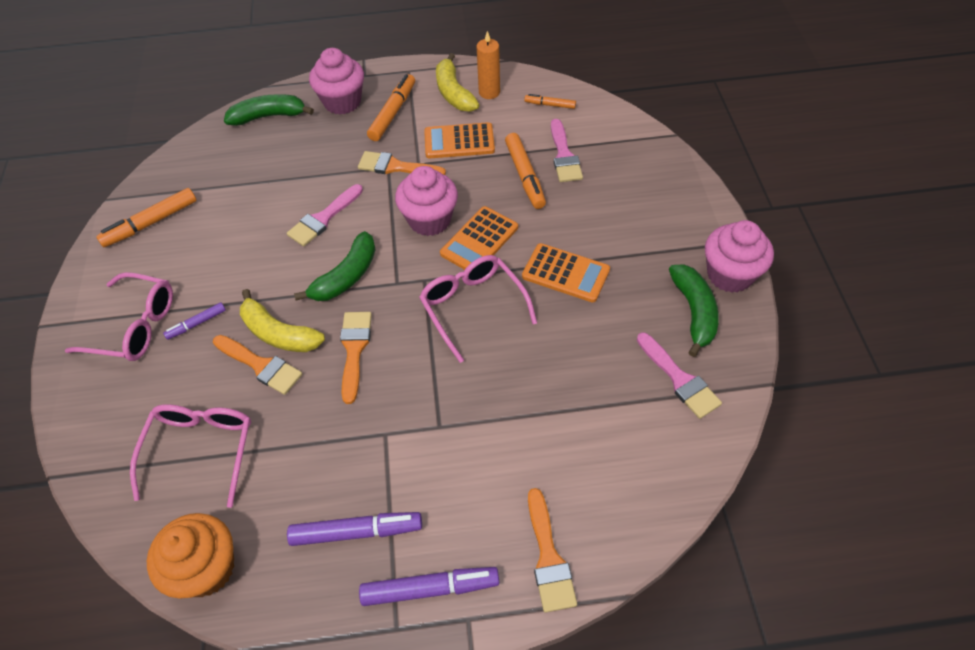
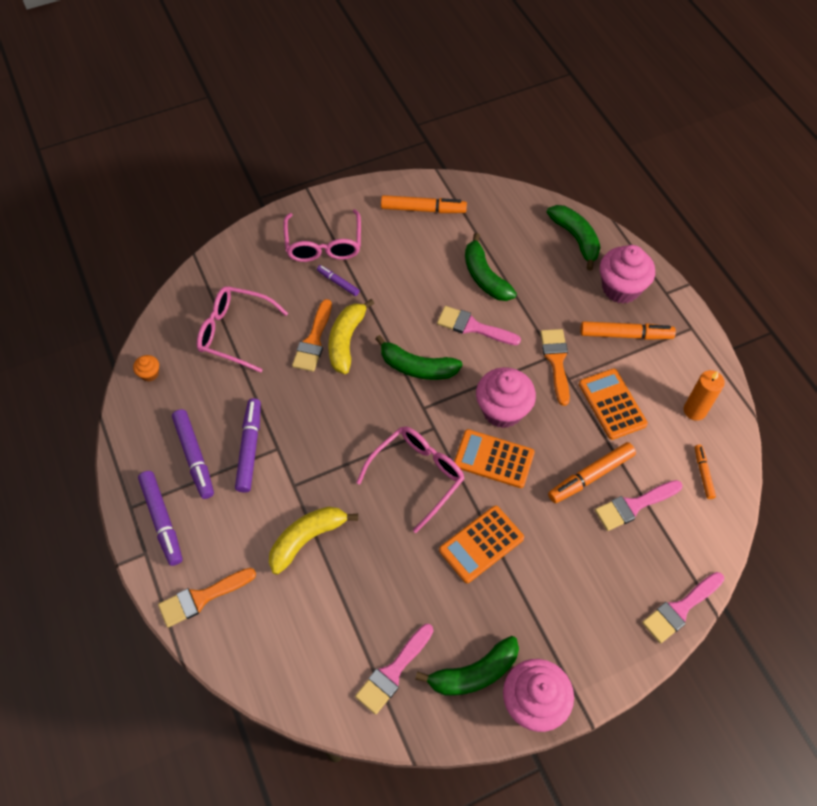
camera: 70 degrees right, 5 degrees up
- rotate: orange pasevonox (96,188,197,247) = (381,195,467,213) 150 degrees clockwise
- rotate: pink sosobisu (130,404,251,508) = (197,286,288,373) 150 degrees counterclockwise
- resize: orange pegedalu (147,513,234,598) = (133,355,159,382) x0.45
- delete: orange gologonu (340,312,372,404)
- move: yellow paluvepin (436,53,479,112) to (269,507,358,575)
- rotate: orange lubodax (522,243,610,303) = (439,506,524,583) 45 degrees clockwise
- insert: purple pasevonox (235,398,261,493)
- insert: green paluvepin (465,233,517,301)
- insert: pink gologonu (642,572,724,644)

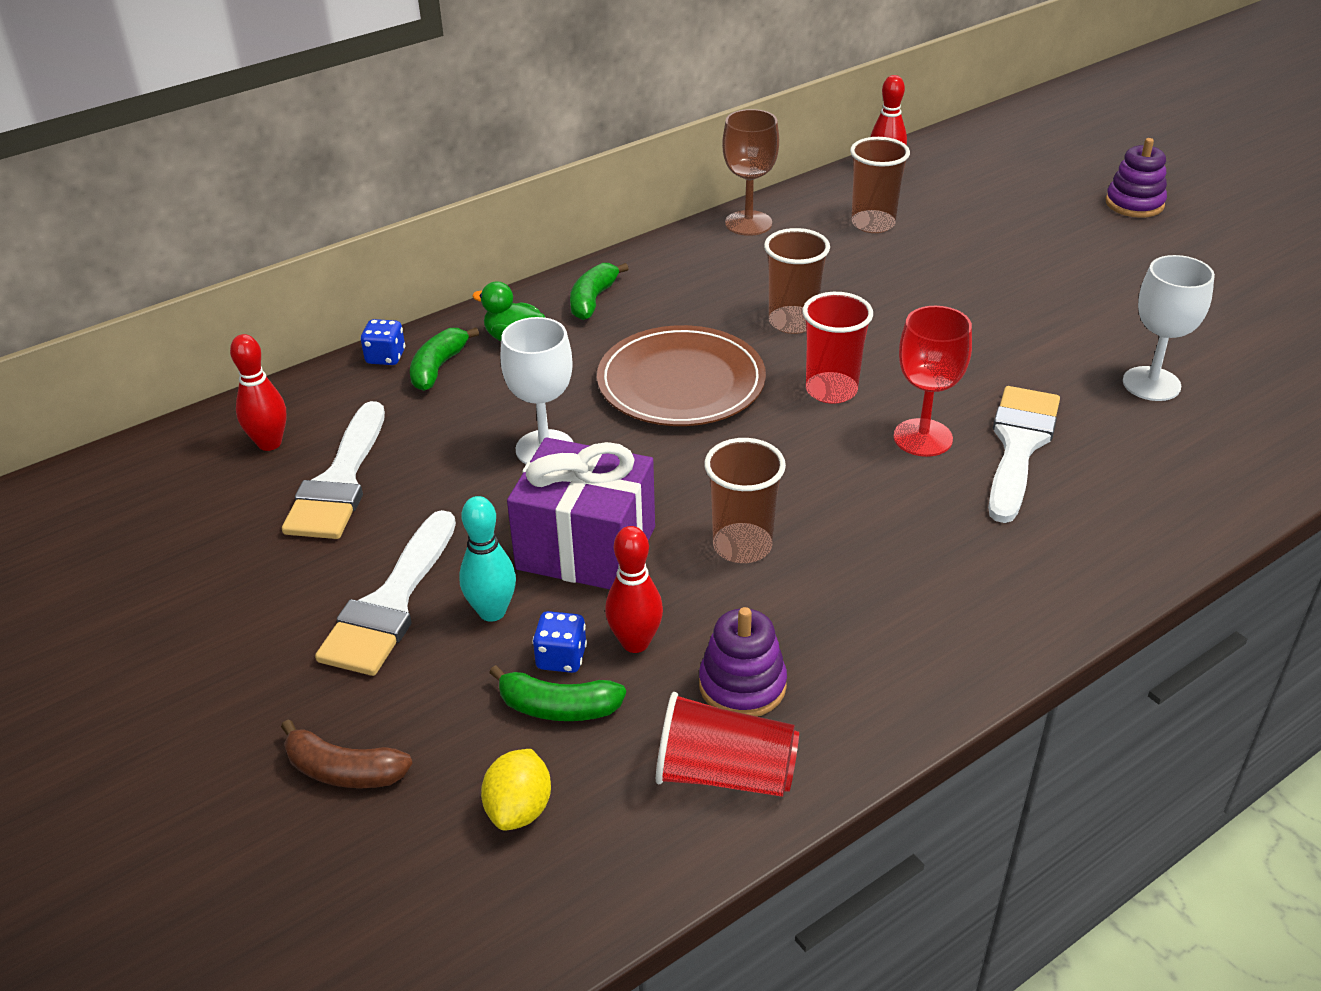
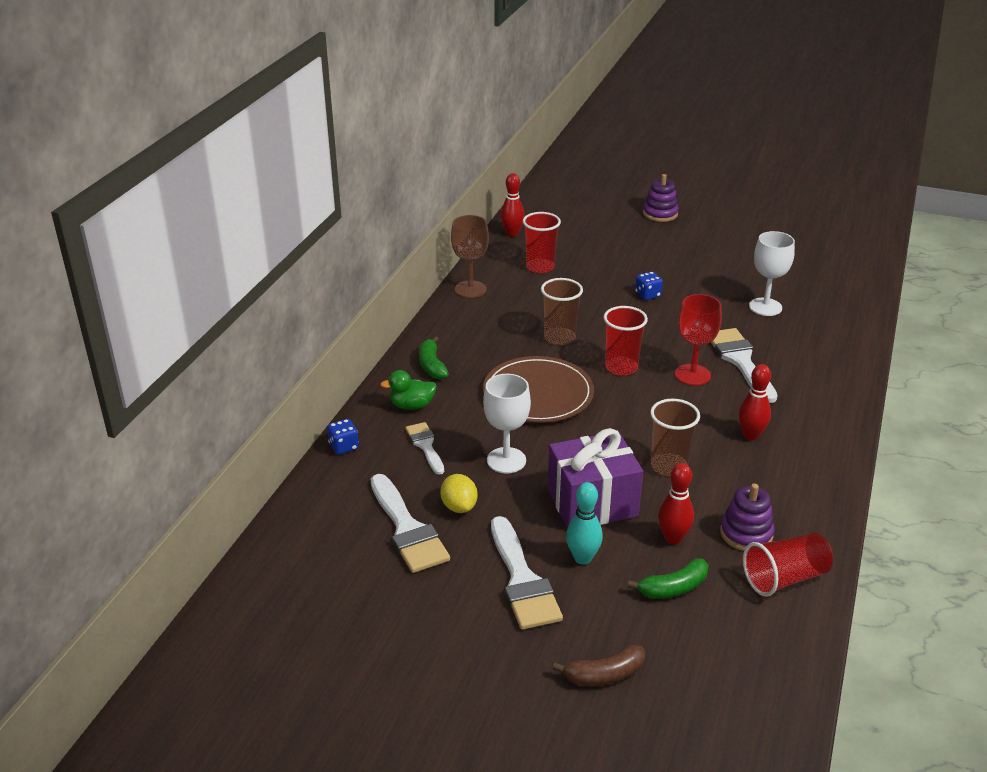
camera: 35 degrees left, 5 degrees down
- move: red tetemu (230,334,287,451) to (738,364,771,440)
- delete: green paluvepin (410,327,479,391)
- move: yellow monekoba (481,749,551,831) to (441,474,477,513)
- move: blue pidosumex (532,611,587,673) to (635,272,663,300)
- recolor: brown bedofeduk (850,137,910,233) to red bedofeduk (523,212,561,274)
- insert: white gologonu (406,422,444,475)

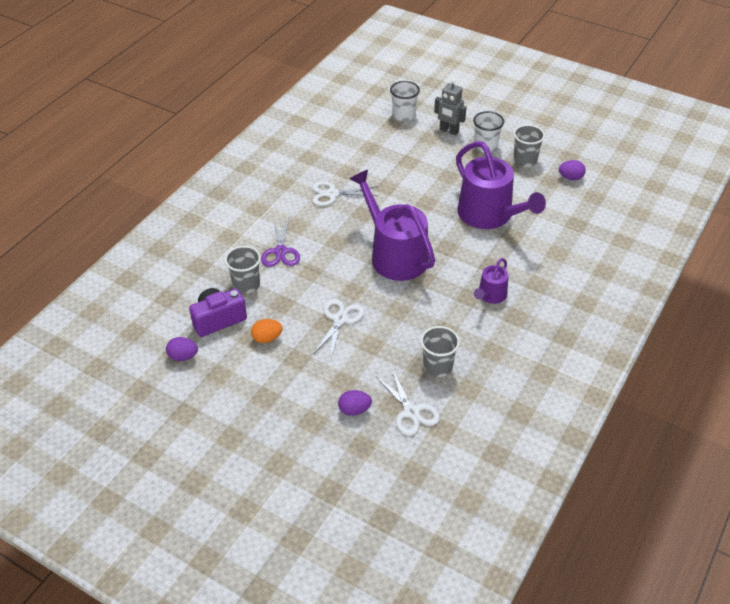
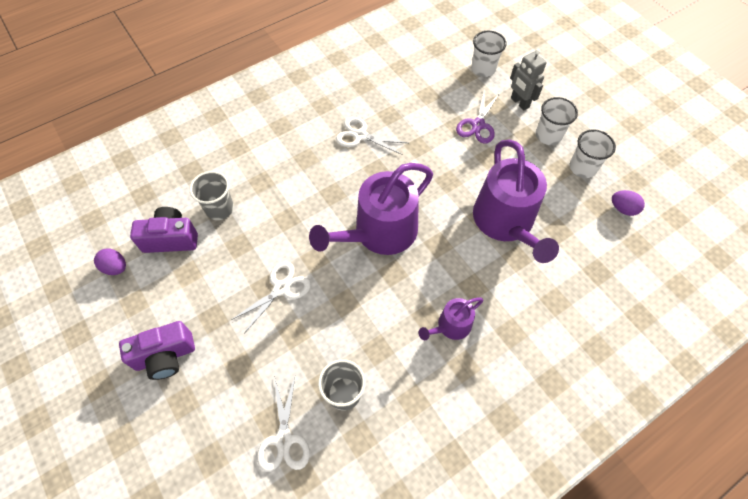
camera: 25 degrees right, 15 degrees up
- delete: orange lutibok (251,319,282,343)
- move: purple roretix (261,219,300,267) to (456,93,500,144)
- delete: purple lutibok (338,390,372,416)
- rotate: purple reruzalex (350,170,435,281) = (309,163,433,255) 120 degrees counterclockwise
- recolor: grey bedofeduk (513,124,545,167) to white bedofeduk (570,129,616,178)
- insert: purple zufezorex (119,321,195,380)

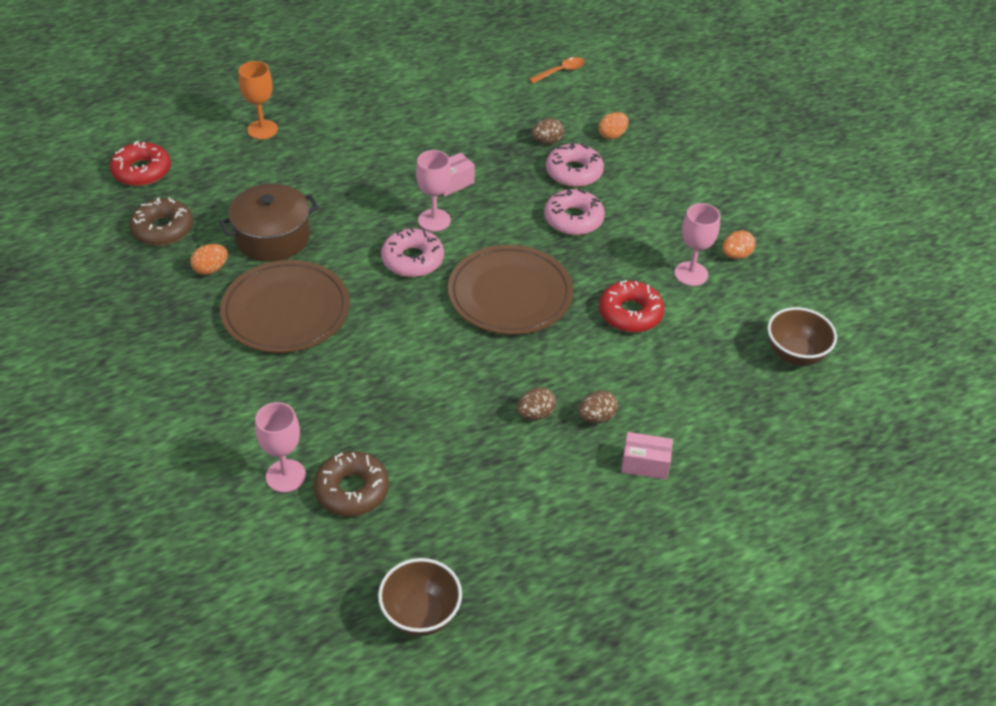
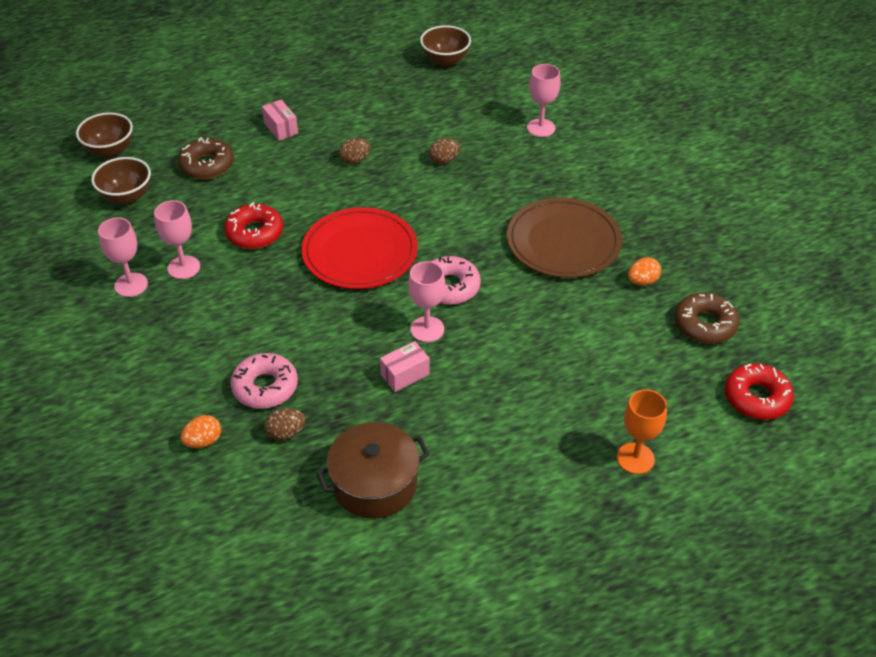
camera: 175 degrees left, 0 degrees up
- move: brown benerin (219,184,319,262) to (316,422,430,519)
- move: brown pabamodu (314,451,389,516) to (178,137,234,179)
- recolor: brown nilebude (448,245,573,335) to red nilebude (301,207,418,289)
- delete: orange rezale (529,57,585,83)
- delete: pink pabamodu (544,188,605,235)
- move: brown lutibok (578,391,618,423) to (429,138,460,164)
- rotate: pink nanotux (621,432,673,480) = (262,100,298,141) 45 degrees clockwise
- replace: orange lutibok (722,230,756,259) to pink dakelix (98,217,148,297)
- insert: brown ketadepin (76,112,133,158)

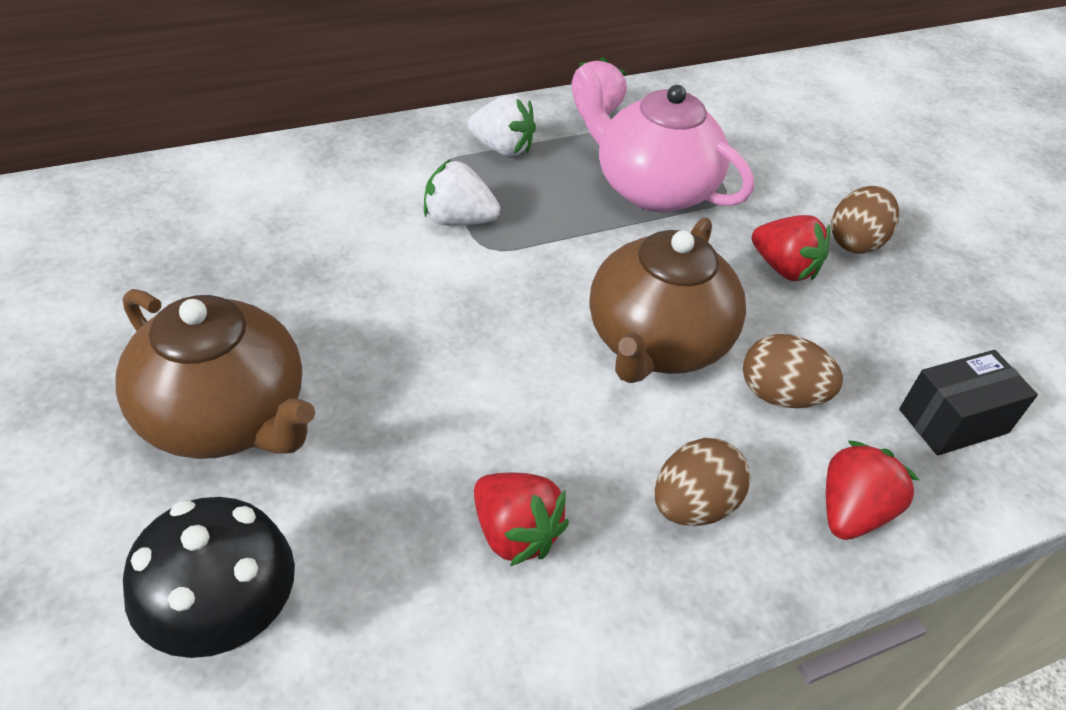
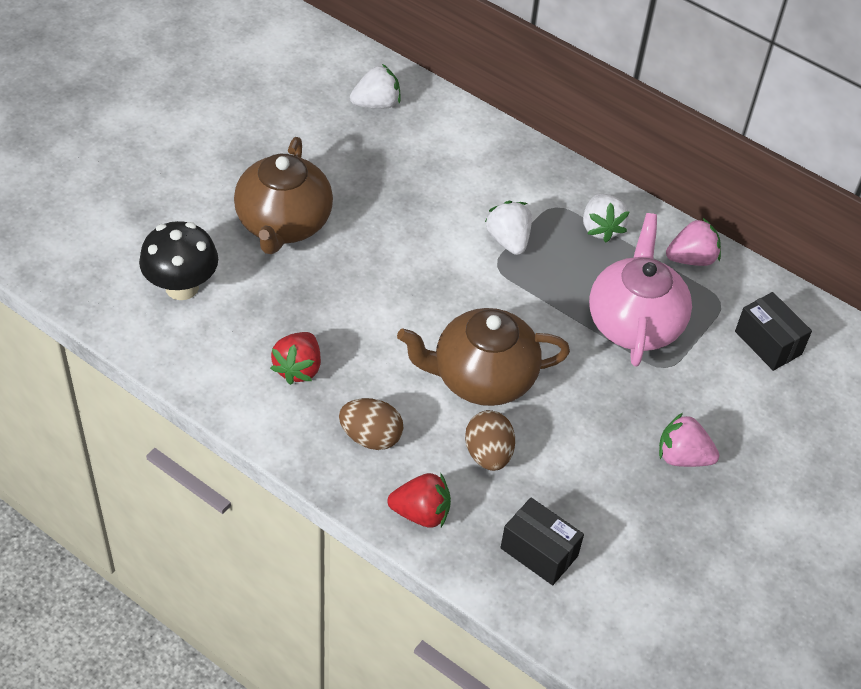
camera: 60 degrees right, 5 degrees up
- delete: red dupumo (752,215,831,281)
- replace: brown lutibok (831,186,899,254) to pink dupumo (659,413,719,467)
- insert: white dupumo (350,64,401,109)
- insert: black nanotux (735,292,812,371)

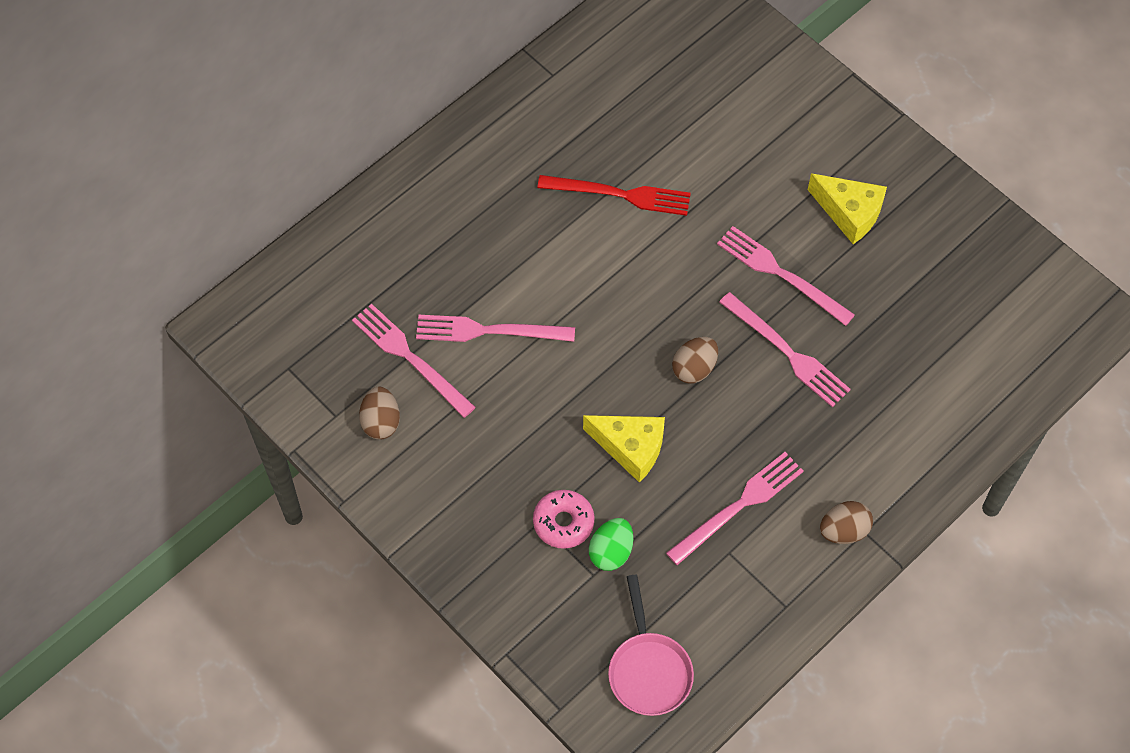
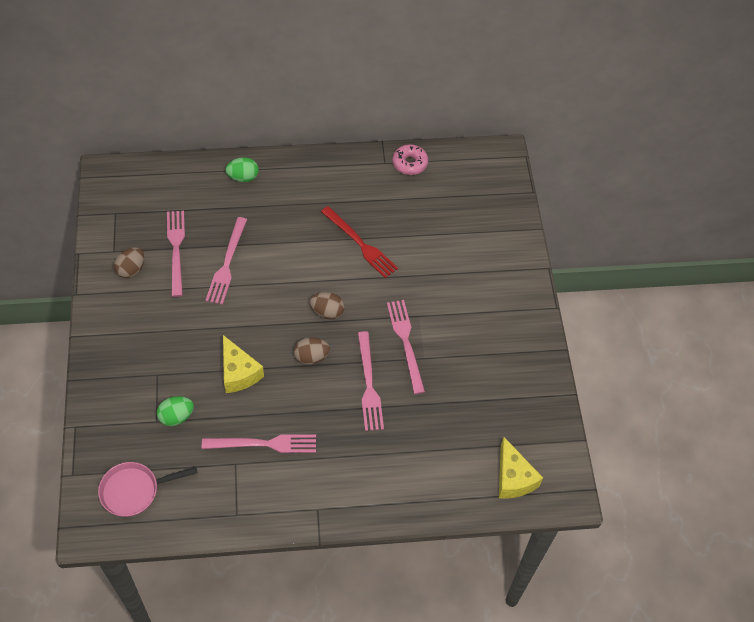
camera: 35 degrees right, 5 degrees down
- rotate: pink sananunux (416,315,575,342) = (205,217,247,305) 120 degrees counterclockwise
- move: pink pabamodu (533,490,594,549) to (392,144,428,175)
- rotate: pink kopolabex (608,575,694,716) = (98,462,198,517) 45 degrees clockwise
- move: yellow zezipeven (808,173,887,244) to (499,437,543,499)
- move: brown lutibok (820,501,873,544) to (310,292,345,319)
- insert: green lutibok (225,157,259,182)

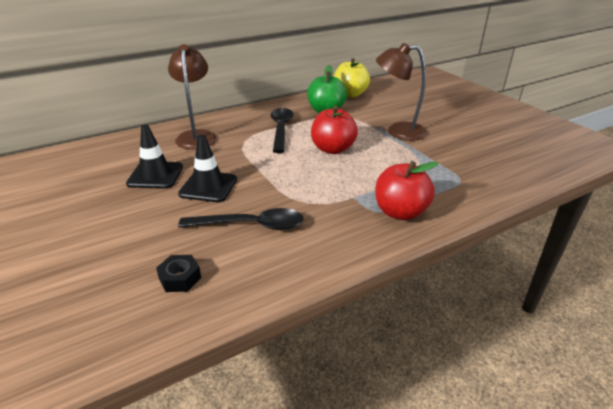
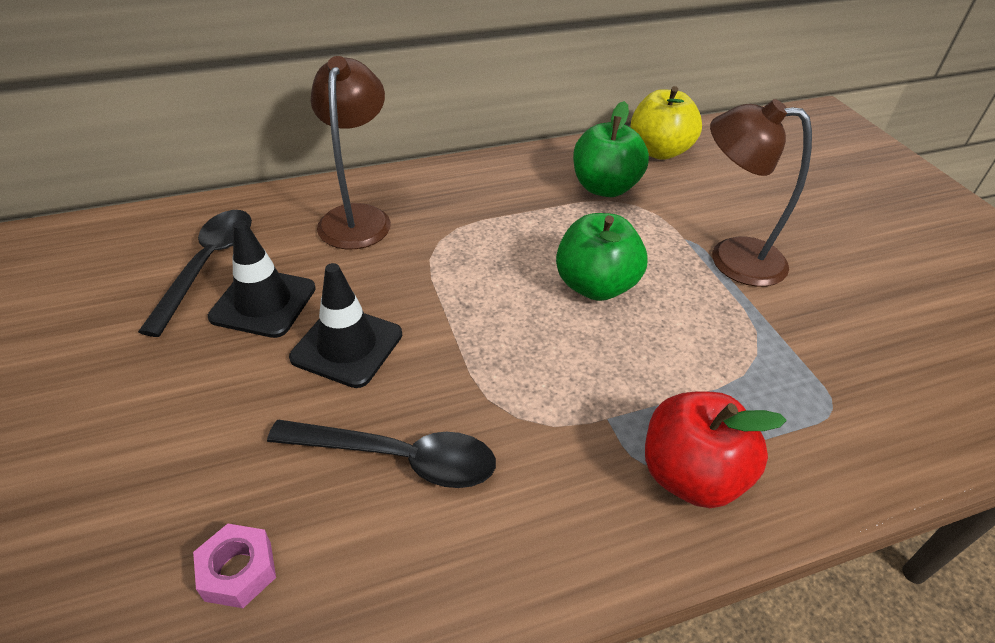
camera: 10 degrees right, 10 degrees up
- recolor: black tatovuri (156,255,201,292) to pink tatovuri (193,524,276,608)
- move: black rezale (271,108,294,153) to (138,210,252,337)
- recolor: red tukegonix (311,106,358,154) to green tukegonix (556,213,647,301)

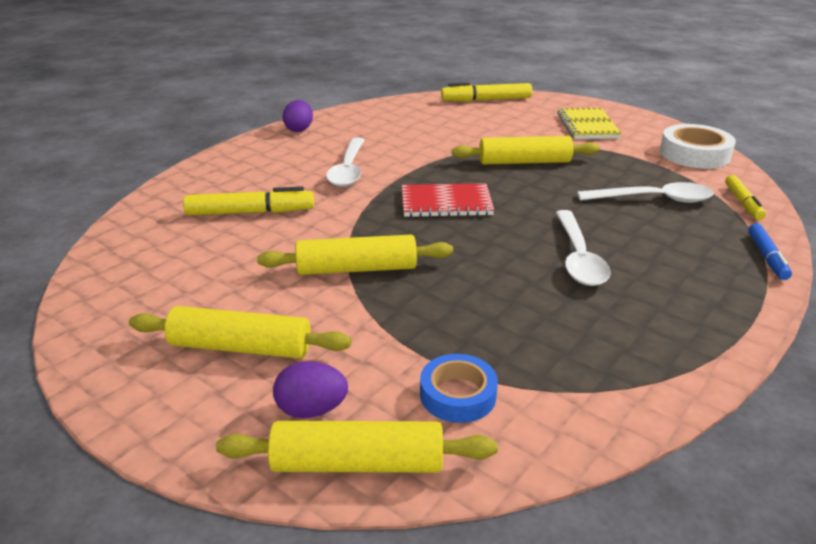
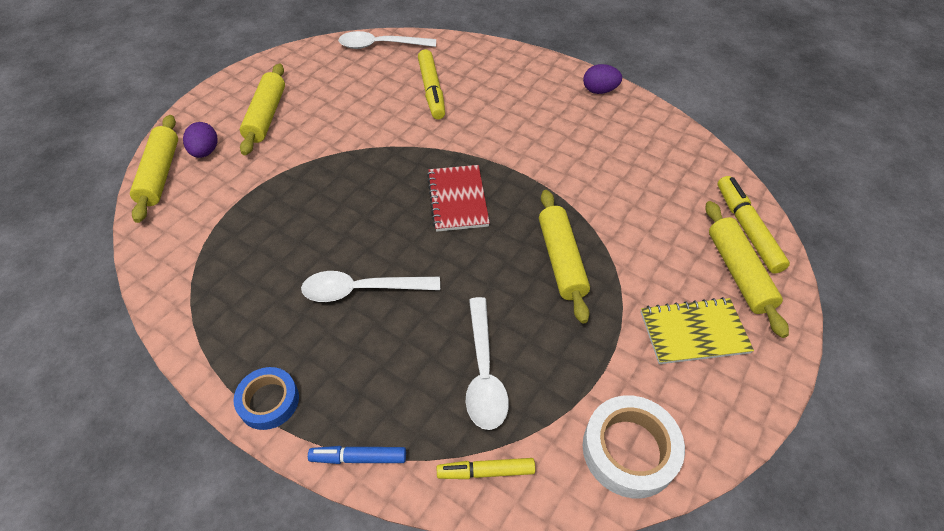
camera: 85 degrees right, 20 degrees up
- move: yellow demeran (257,235,453,275) to (705,201,789,338)
- move: white rezale (326,138,364,187) to (338,31,436,49)
- move: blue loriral (420,354,498,423) to (233,367,299,430)

